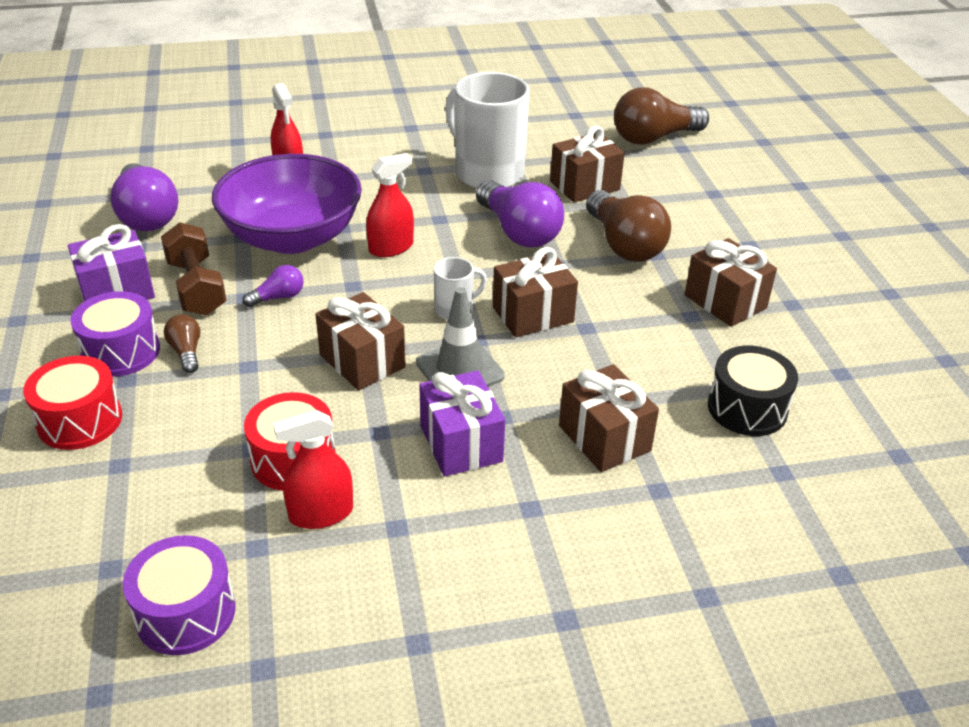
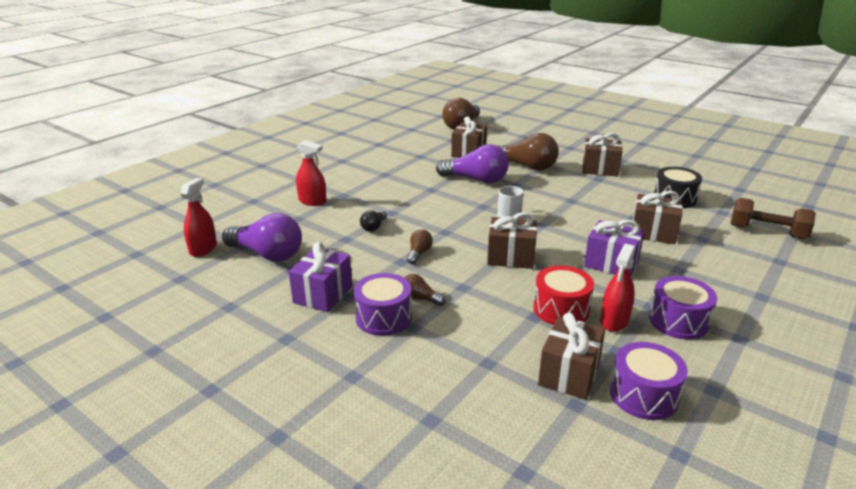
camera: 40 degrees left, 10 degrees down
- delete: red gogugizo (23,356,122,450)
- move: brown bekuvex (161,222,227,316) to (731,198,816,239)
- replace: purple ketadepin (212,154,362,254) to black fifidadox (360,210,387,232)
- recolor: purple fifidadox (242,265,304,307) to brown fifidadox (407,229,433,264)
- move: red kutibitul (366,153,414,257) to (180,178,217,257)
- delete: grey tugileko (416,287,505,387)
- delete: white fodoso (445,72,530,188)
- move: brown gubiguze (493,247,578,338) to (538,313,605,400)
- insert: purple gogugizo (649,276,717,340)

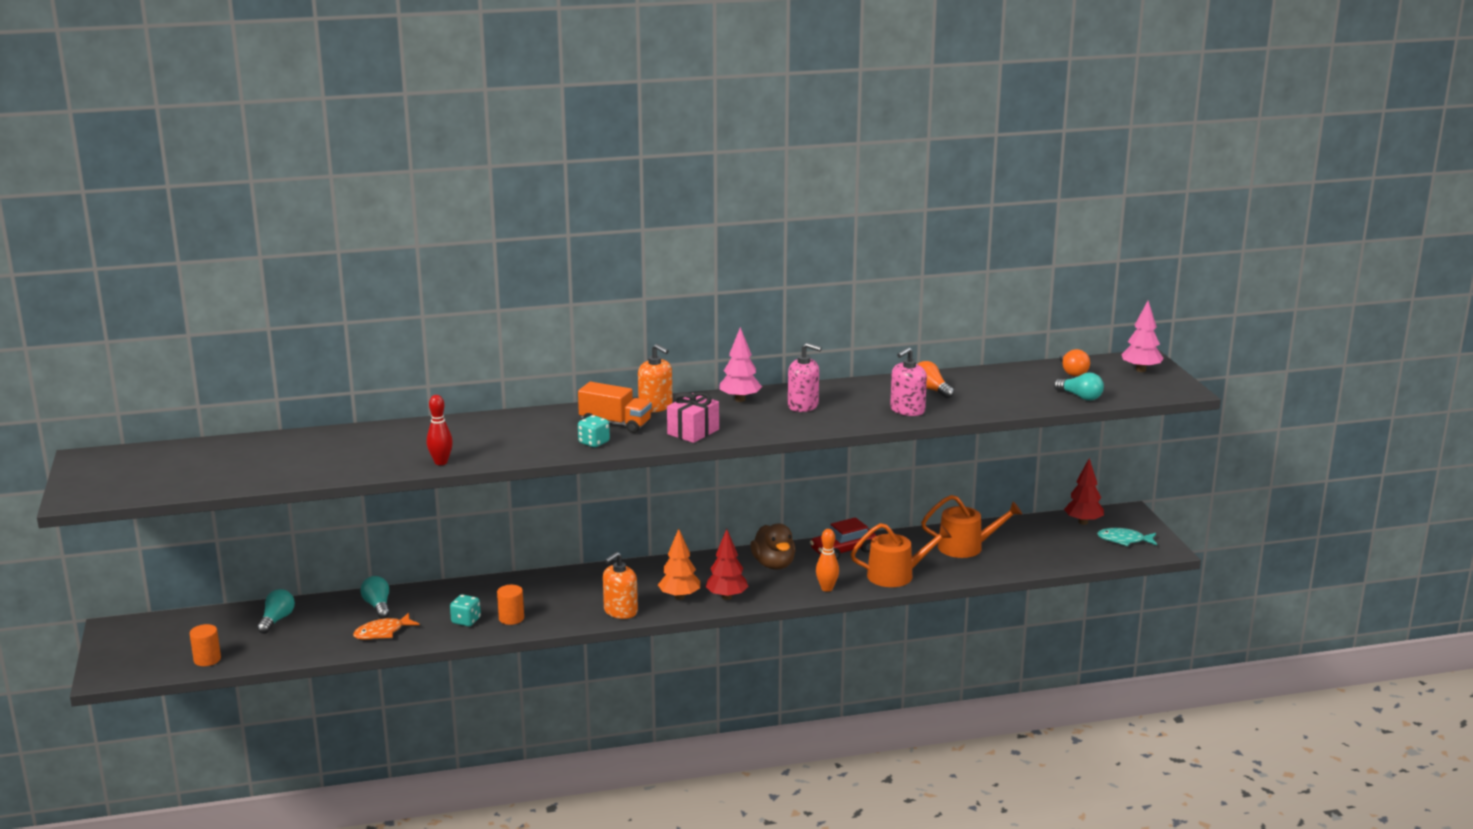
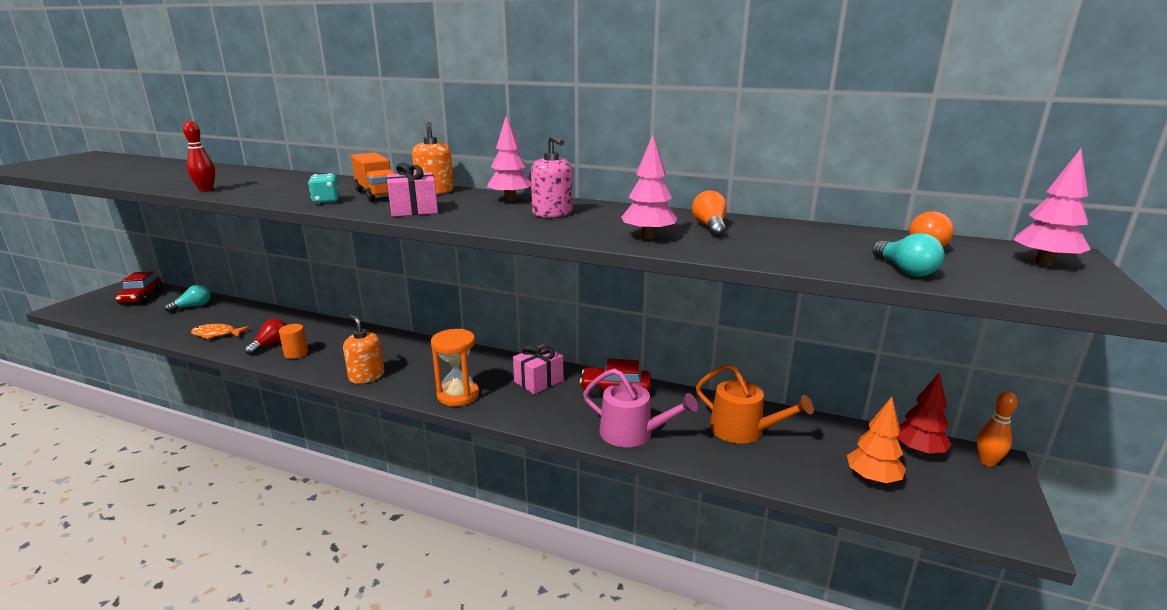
camera: 35 degrees right, 0 degrees up
- delete: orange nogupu (190,624,221,666)
- delete: turquoise fifidadox (361,576,390,619)
- replace: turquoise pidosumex (450,594,481,626) to red fifidadox (245,319,286,355)
- rotate: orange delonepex (603,552,638,619) = (343,315,385,384) 60 degrees clockwise
- move: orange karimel (658,529,700,600) to (847,397,906,484)
- replace: red karimel (706,529,749,600) to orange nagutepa (431,329,479,406)
- replace: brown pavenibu (750,523,796,570) to pink gubiguze (513,344,564,394)
- move: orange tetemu (816,529,839,592) to (977,391,1018,467)
- recolor: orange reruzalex (851,523,952,587) to pink reruzalex (583,368,698,447)
- replace: pink delonepex (890,347,927,416) to pink karimel (621,135,677,239)
- delete: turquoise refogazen (1097,528,1157,546)
- insert: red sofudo (115,271,163,305)

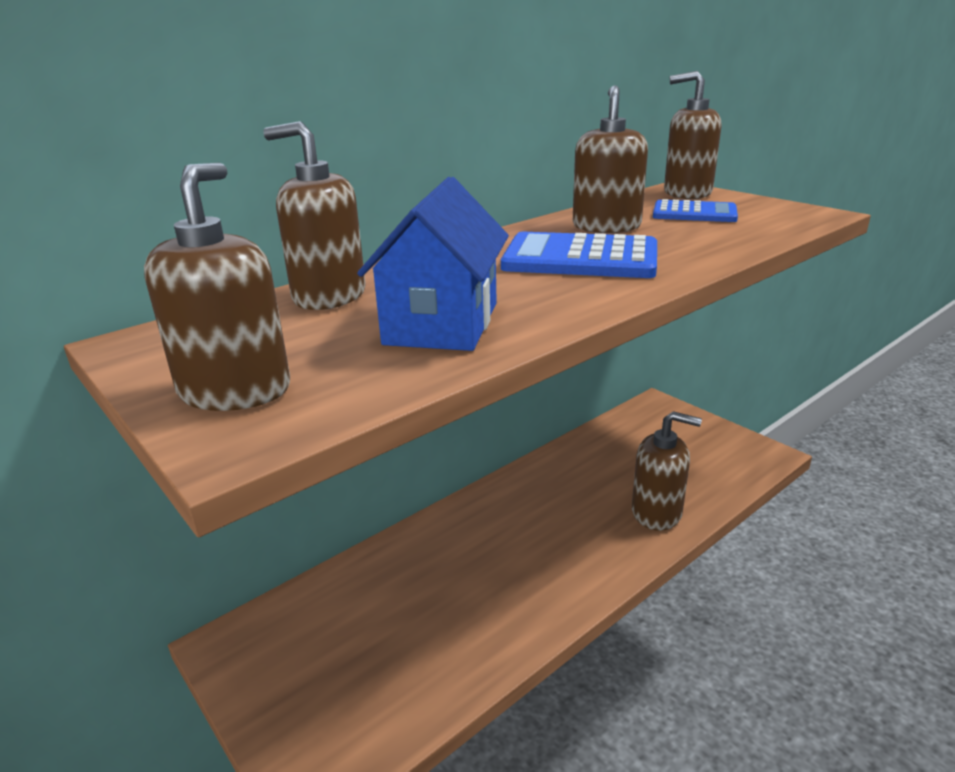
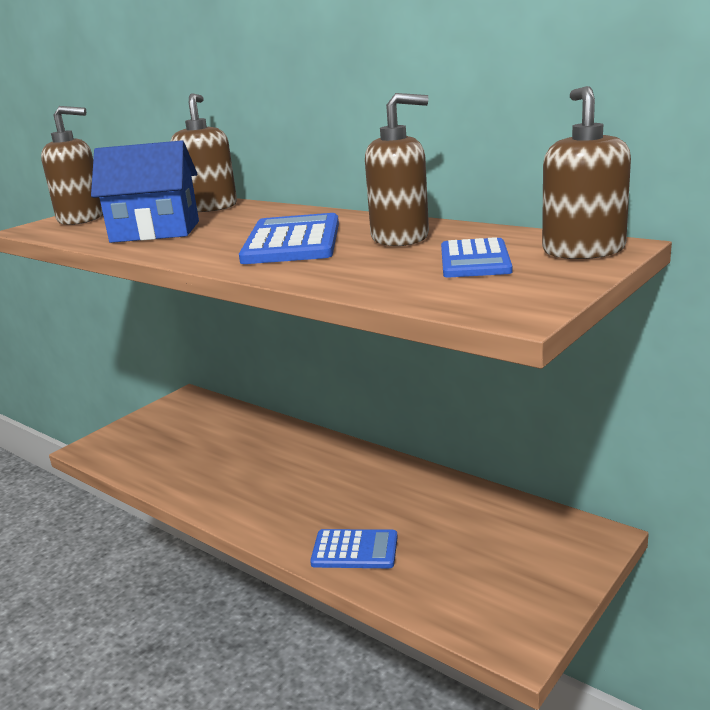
camera: 80 degrees right, 5 degrees down
- replace: brown delonepex (632,411,702,531) to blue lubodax (310,529,398,568)

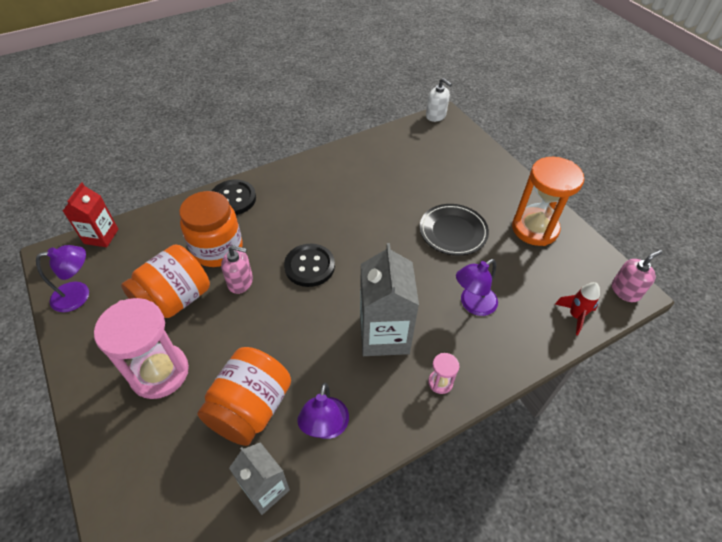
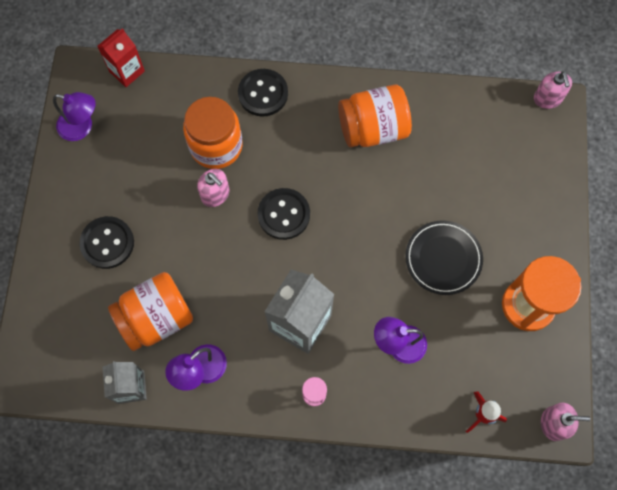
camera: 35 degrees right, 20 degrees up
- replace: pink nagutepa (94,298,189,399) to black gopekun (79,216,134,269)
- move: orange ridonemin (121,245,210,318) to (338,85,412,147)
- recolor: white delonepex (426,78,452,122) to pink delonepex (534,71,572,109)

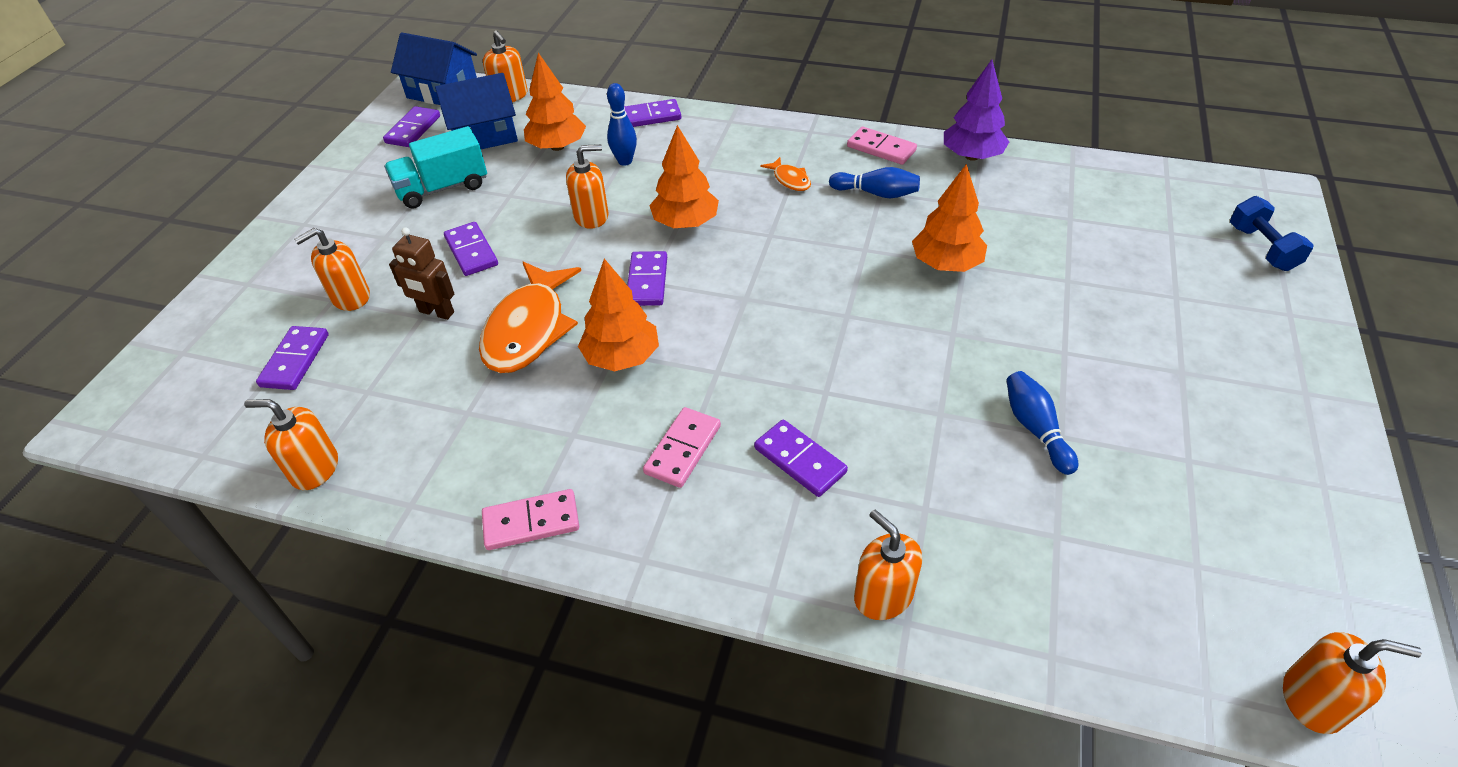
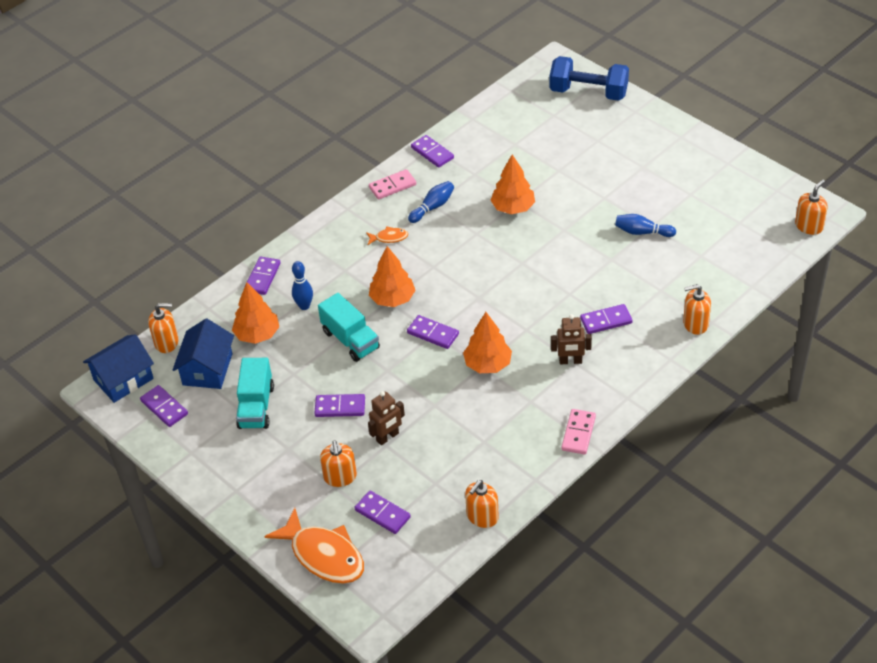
camera: 60 degrees left, 0 degrees up
- move: orange refogazen (479,262,581,373) to (264,508,364,584)
- replace: orange delonepex (566,144,609,229) to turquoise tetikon (318,293,380,362)
- replace: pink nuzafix (643,407,721,488) to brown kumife (551,314,592,365)
- replace: purple karimel (944,60,1009,161) to purple nuzafix (411,135,454,168)
- resize: blue bekuvex (1230,196,1314,271) = (550,56,629,101) x1.68

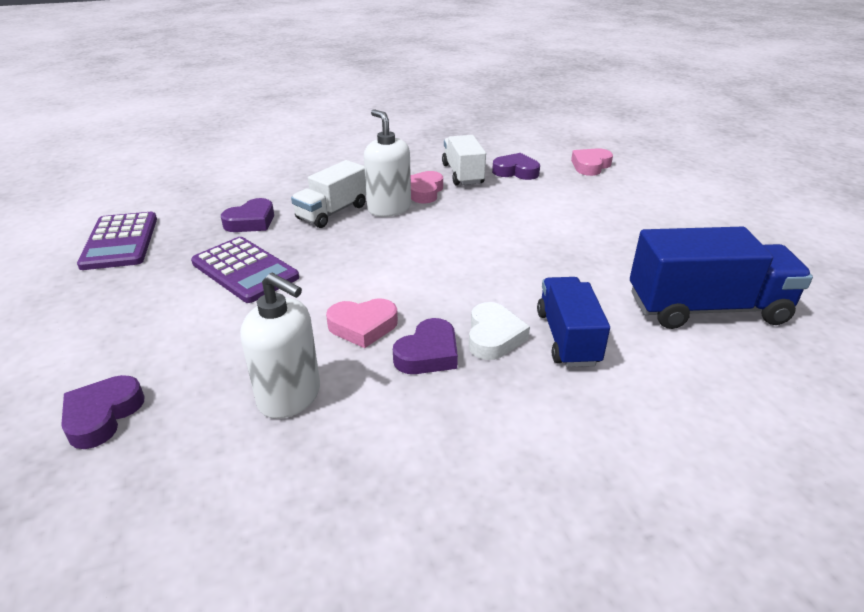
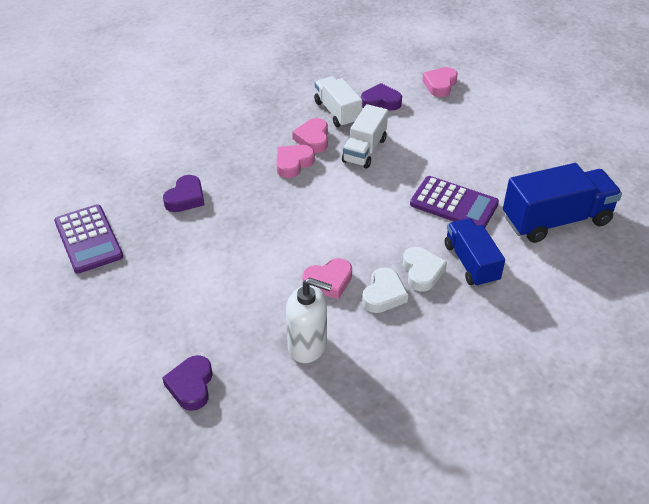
camera: 15 degrees left, 10 degrees up
- move: purple lubodax (191,237,299,303) to (410,176,499,228)
- move: white tetikon (291,160,366,228) to (342,104,388,169)
- replace: white delonepex (364,109,411,217) to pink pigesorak (276,145,315,178)
- recolor: purple pigesorak (393,318,458,374) to white pigesorak (362,267,408,313)

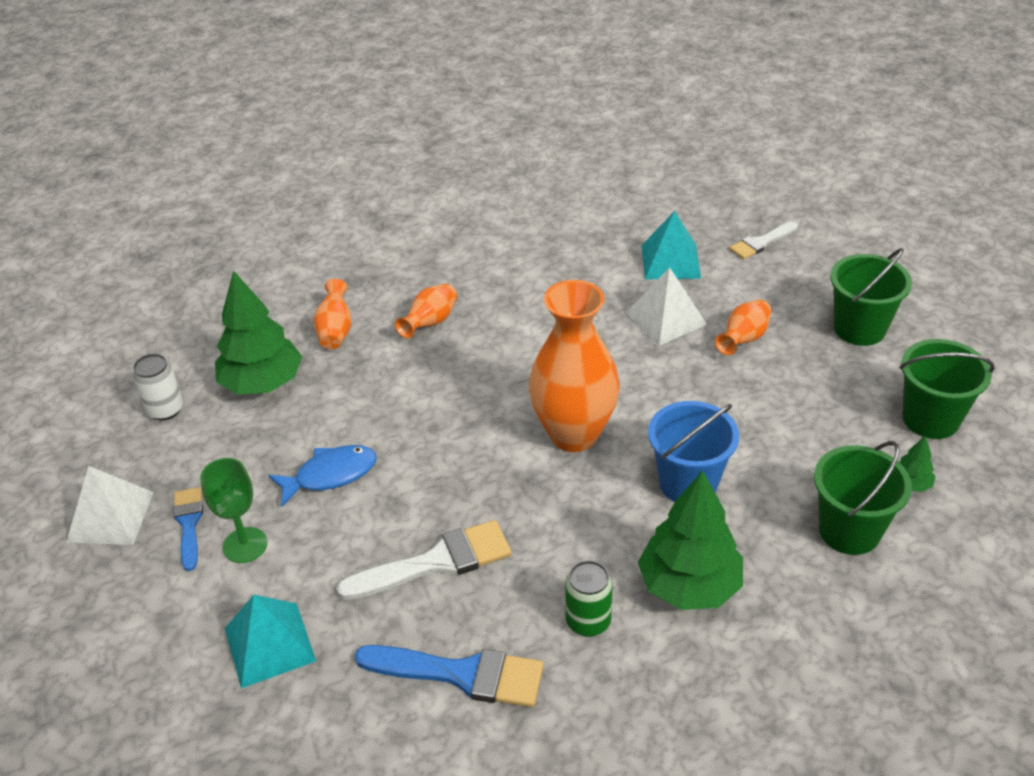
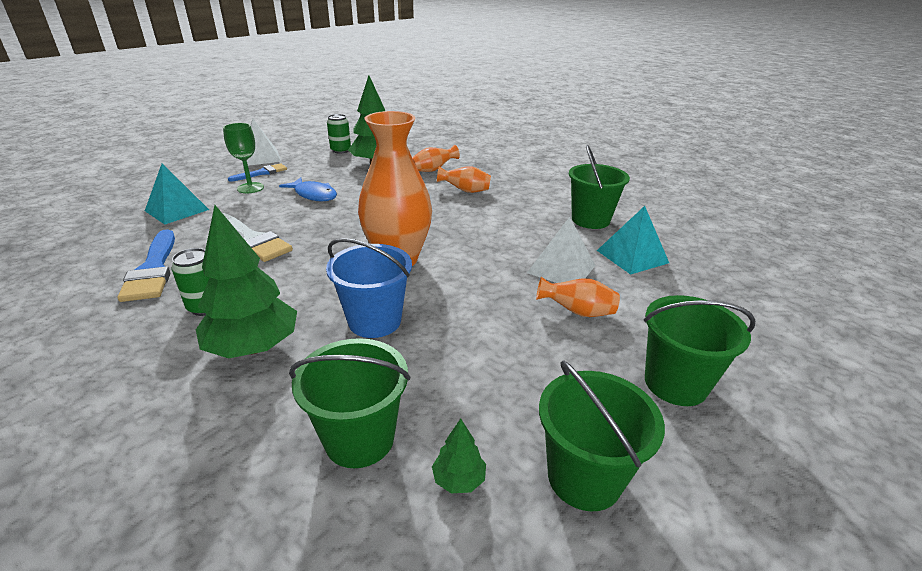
camera: 60 degrees right, 10 degrees down
- recolor: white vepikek (133,354,183,421) to green vepikek (327,114,351,154)
- delete: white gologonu (729,222,798,260)
- insert: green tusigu (569,145,630,229)

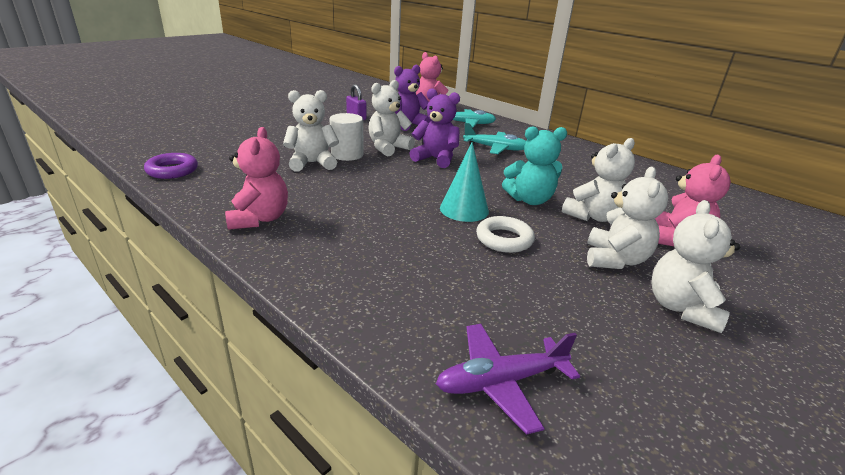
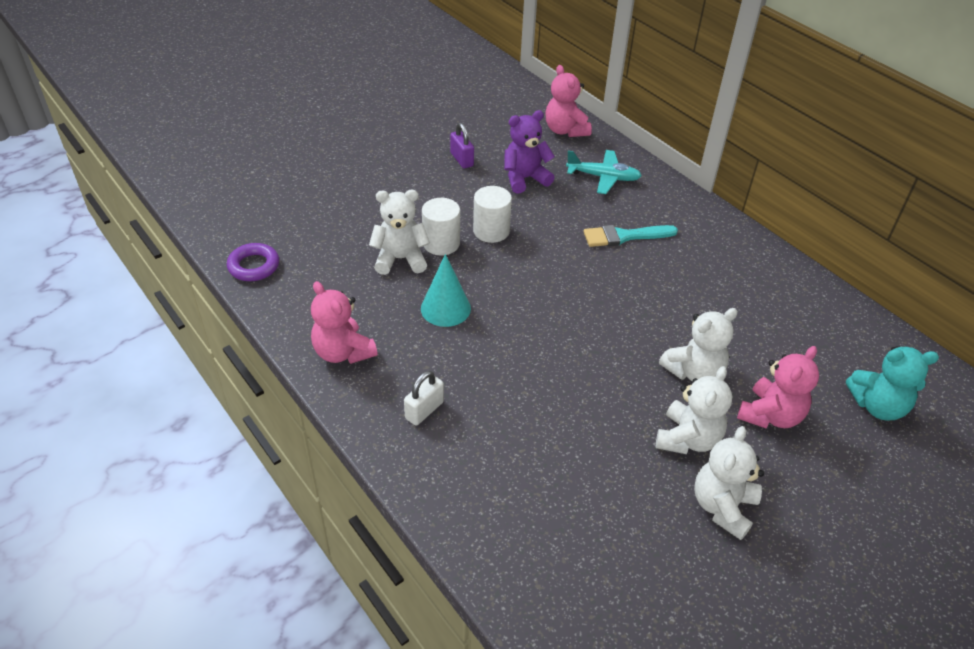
camera: 10 degrees right, 15 degrees up
- rotate: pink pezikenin (225,127,288,230) = (311,281,378,364) 135 degrees clockwise
- replace: white pezikenin (368,80,415,156) to white nogupu (473,186,512,243)
- delete: purple pezikenin (409,88,460,168)
- delete: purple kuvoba (436,324,580,435)
- move: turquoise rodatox (440,142,489,222) to (421,254,471,327)
- replace: turquoise kuvoba (463,123,526,154) to turquoise gologonu (583,225,678,247)
- delete: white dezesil (476,216,535,253)
- move: turquoise pezikenin (502,126,567,205) to (846,346,939,420)
- insert: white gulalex (404,371,444,426)

